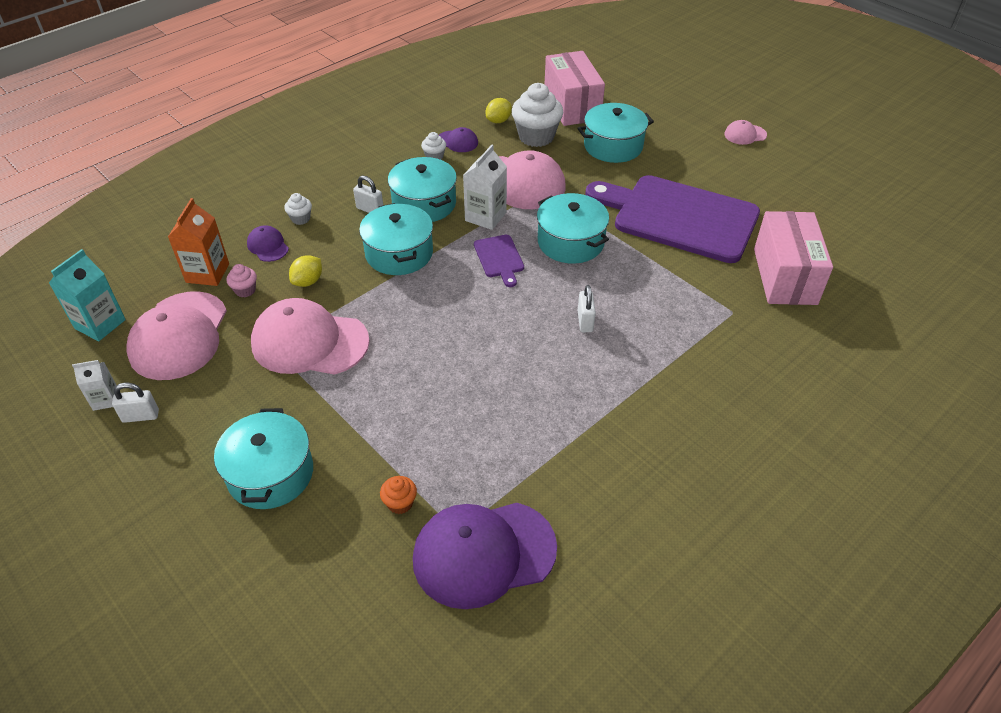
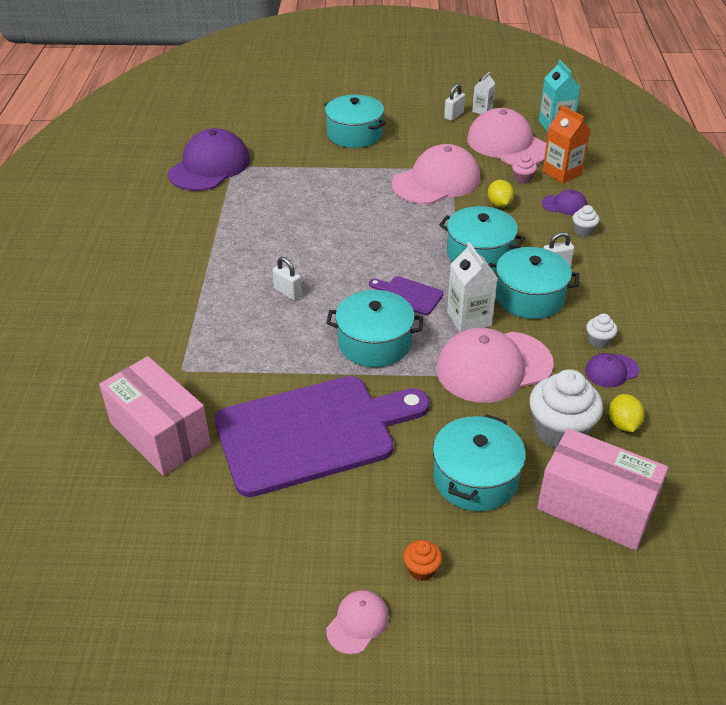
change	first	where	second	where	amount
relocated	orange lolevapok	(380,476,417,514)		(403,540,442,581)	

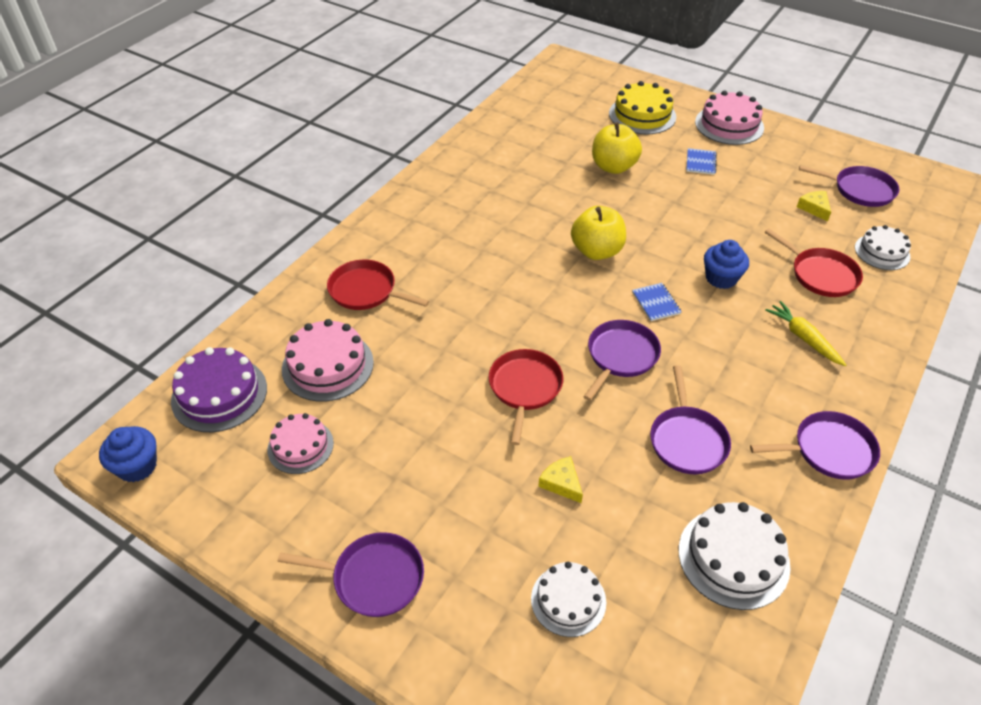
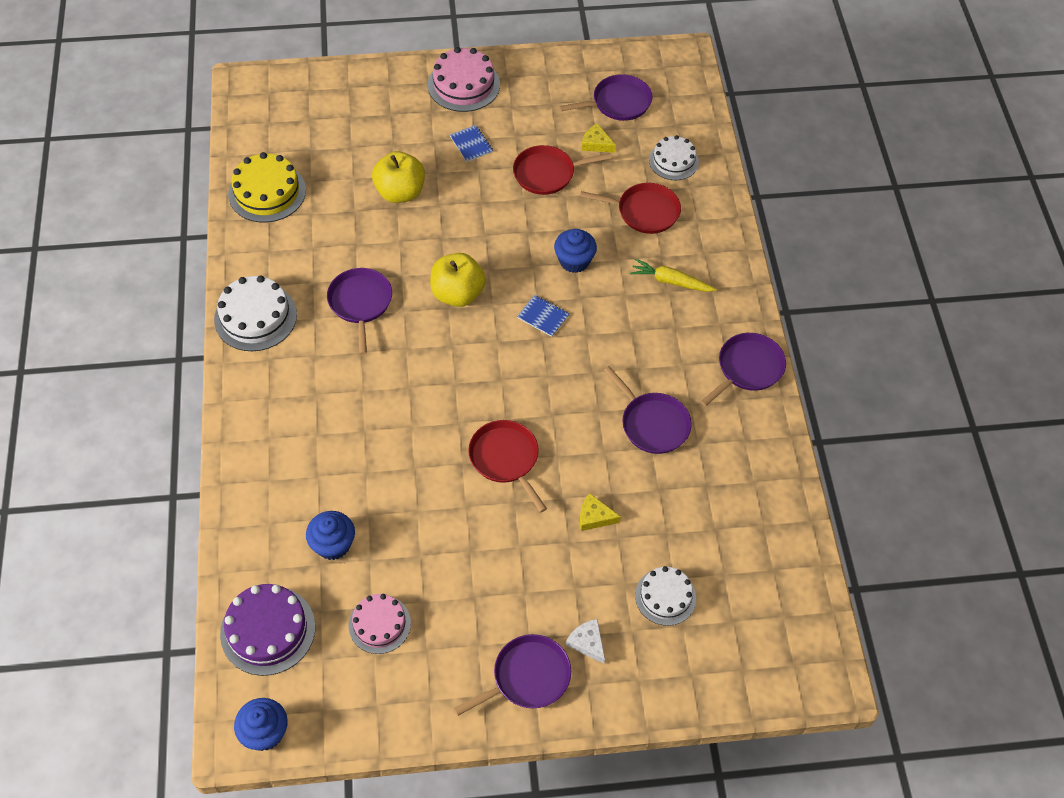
change	first	where	second	where	amount
exchanged	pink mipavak	(282,319,374,402)	blue lolevapok	(306,511,355,560)	
relocated	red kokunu	(327,260,429,310)		(513,145,612,195)	
relocated	purple kokunu	(583,320,661,401)		(327,268,392,355)	
relocated	yellow mipavak	(609,81,676,134)		(228,152,306,222)	
relocated	white mipavak	(679,502,791,610)		(214,275,297,351)	
appeared			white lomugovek	(566,619,605,664)	

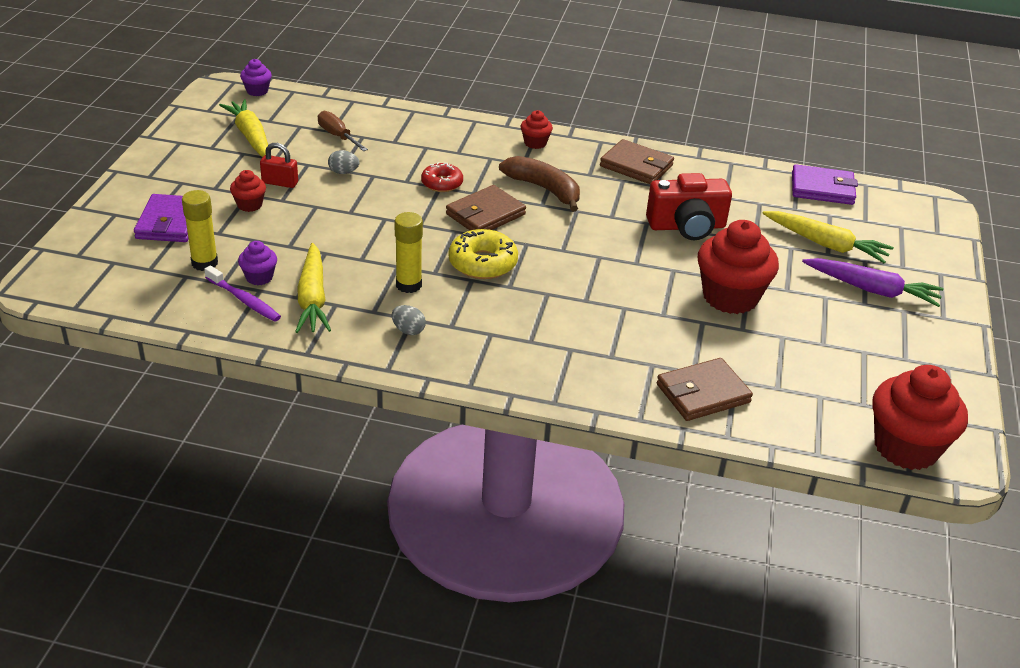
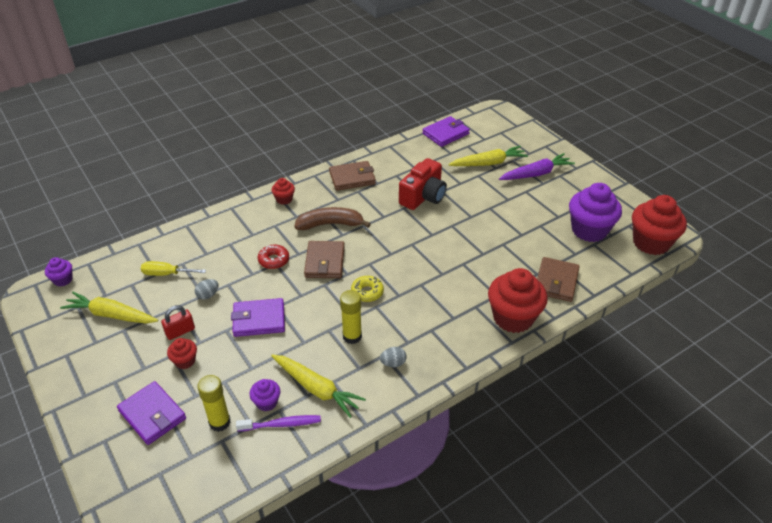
change	first	where	second	where	amount
colour	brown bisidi	(318,111,368,151)	yellow bisidi	(141,261,206,276)	
size	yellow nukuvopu	(448,229,518,279)		(351,276,384,302)	x0.66
relocated	red lolevapok	(698,220,779,314)		(488,268,548,333)	
appeared			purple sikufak	(231,298,285,337)	
appeared			purple lolevapok	(569,183,622,242)	

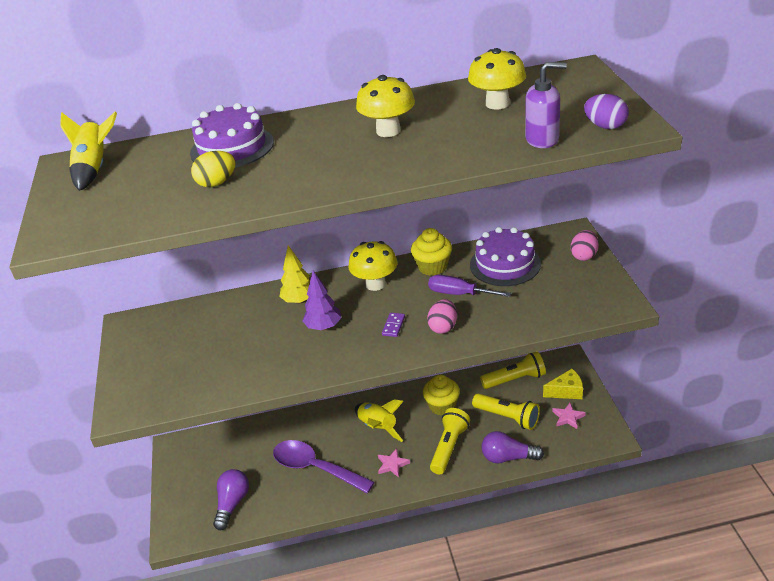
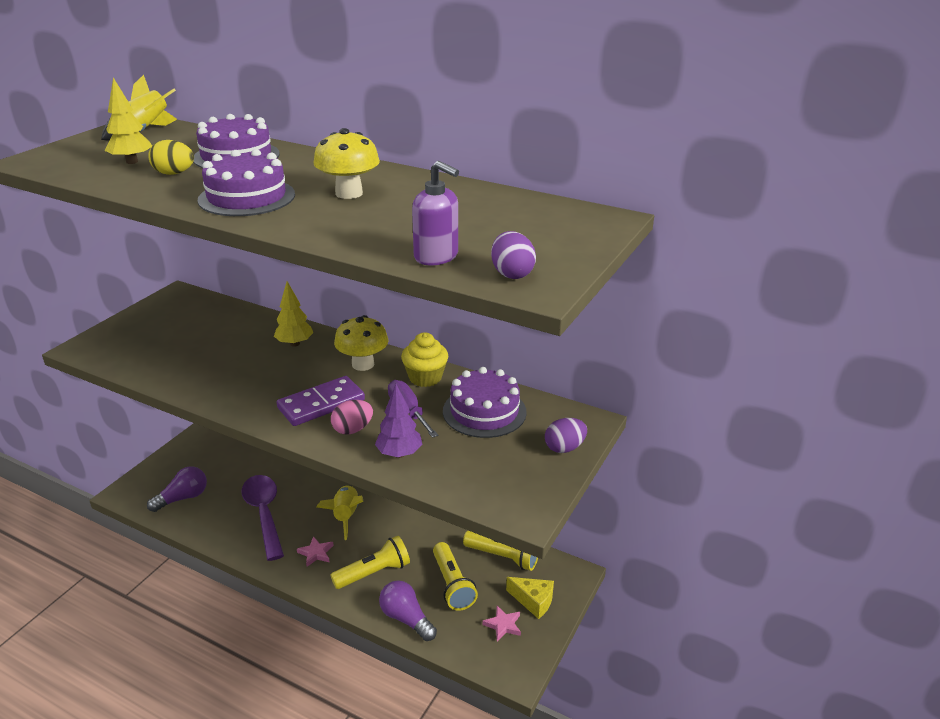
change	first	where	second	where	amount
relocated	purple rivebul	(303,271,342,330)		(375,384,422,458)	
size	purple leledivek	(382,313,405,337)		(276,376,365,426)	x2.24
missing	yellow lolevapok	(423,375,460,416)			
missing	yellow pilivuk	(468,48,526,110)			
colour	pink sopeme	(571,230,599,261)	purple sopeme	(545,418,587,453)	
appeared			yellow rivebul	(105,78,152,164)	
appeared			purple mipavak	(198,149,295,216)	

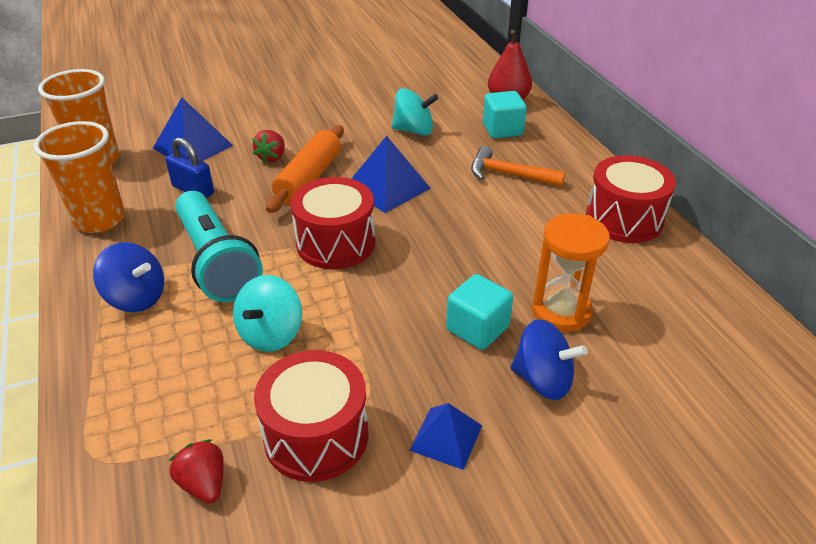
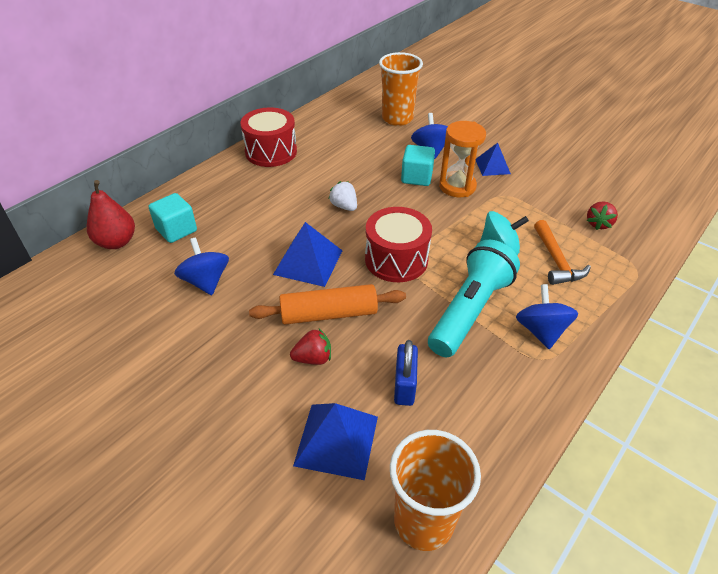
change	first	where	second	where	amount
relocated	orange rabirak	(34,121,125,233)		(379,52,423,126)	
missing	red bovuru	(254,350,369,482)			
colour	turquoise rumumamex	(392,88,439,136)	blue rumumamex	(174,238,229,295)	
relocated	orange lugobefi	(471,146,565,187)		(534,220,591,285)	
relocated	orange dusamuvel	(532,213,610,332)		(439,121,486,197)	
appeared			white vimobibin	(328,181,357,211)	

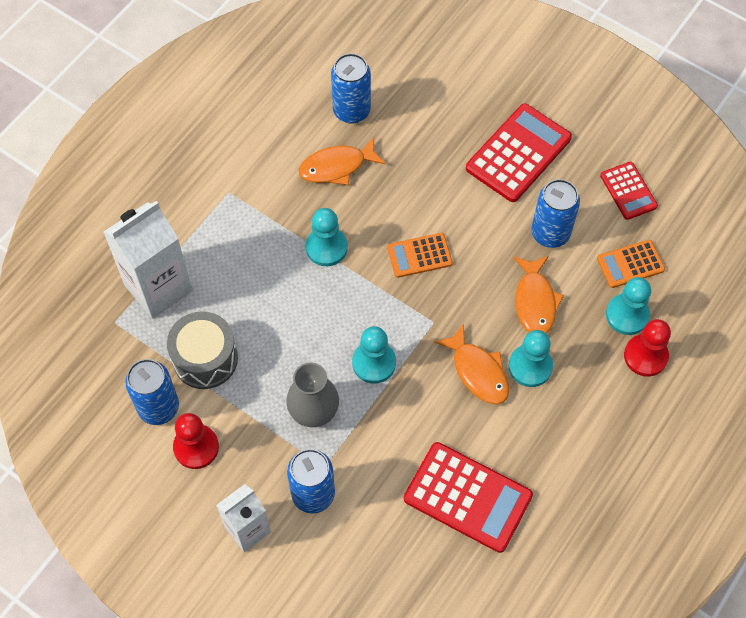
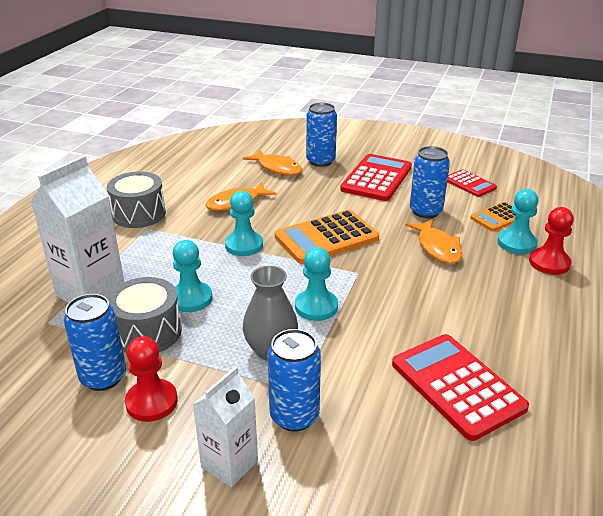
change	first	where	second	where	amount
relocated	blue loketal	(331,53,371,124)		(306,103,337,167)	
size	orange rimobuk	(387,233,453,278)		(275,210,379,264)	x1.75
spun	red rimobuk	(404,442,533,553)		(392,334,529,441)	135 degrees counterclockwise
relocated	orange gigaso	(434,323,509,404)		(243,149,302,176)	
relocated	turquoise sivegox	(509,330,553,387)		(173,240,213,312)	
appeared			grey bovuru	(107,171,166,228)	

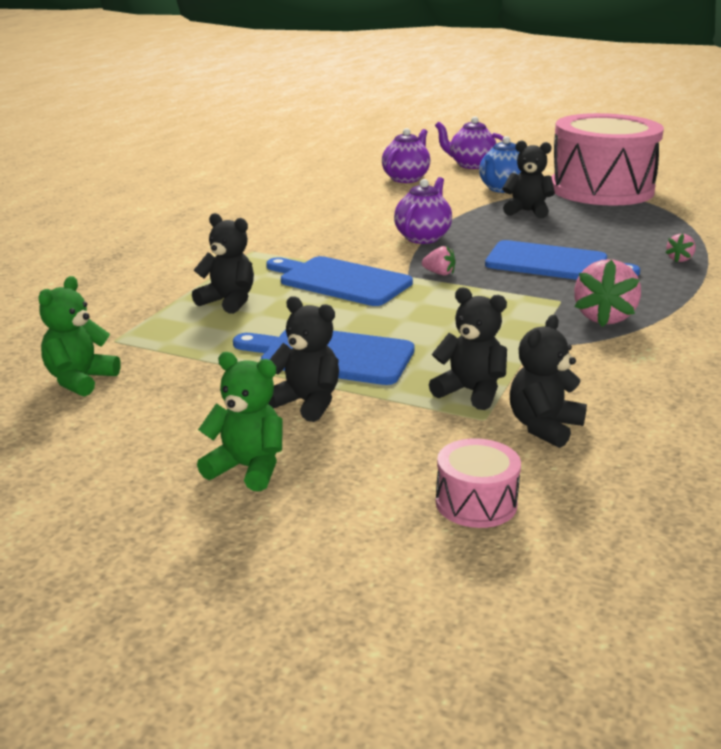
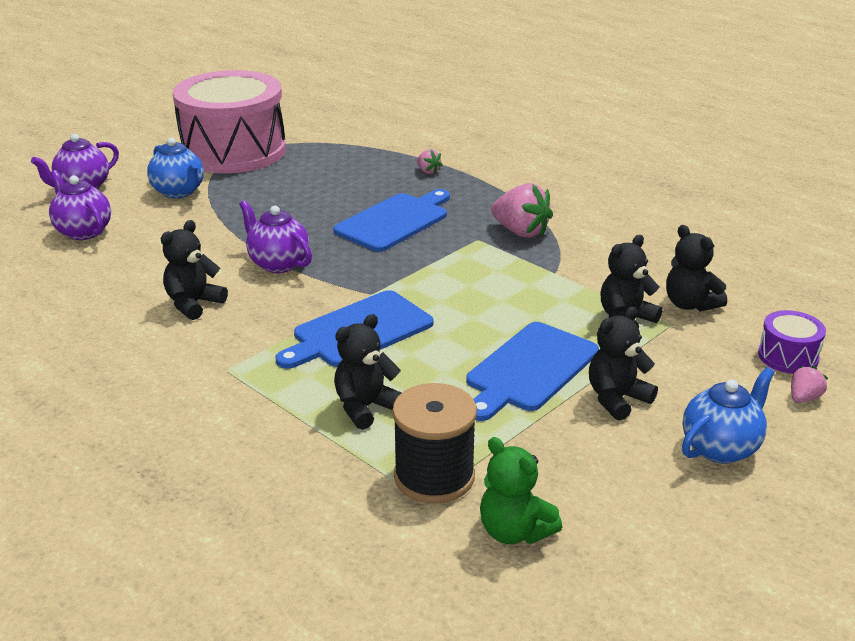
change	first	where	second	where	amount
exchanged	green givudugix	(197,352,283,491)	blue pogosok	(682,367,775,464)	
relocated	pink vimobibin	(422,246,456,276)		(791,366,828,403)	
colour	pink bovuru	(436,438,521,528)	purple bovuru	(758,310,826,374)	
relocated	black givudugix	(502,140,555,218)		(161,220,228,320)	
appeared			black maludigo	(392,383,477,504)	

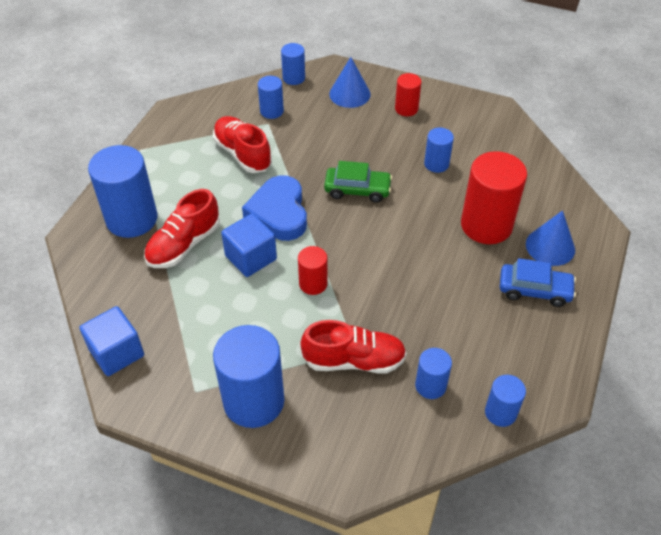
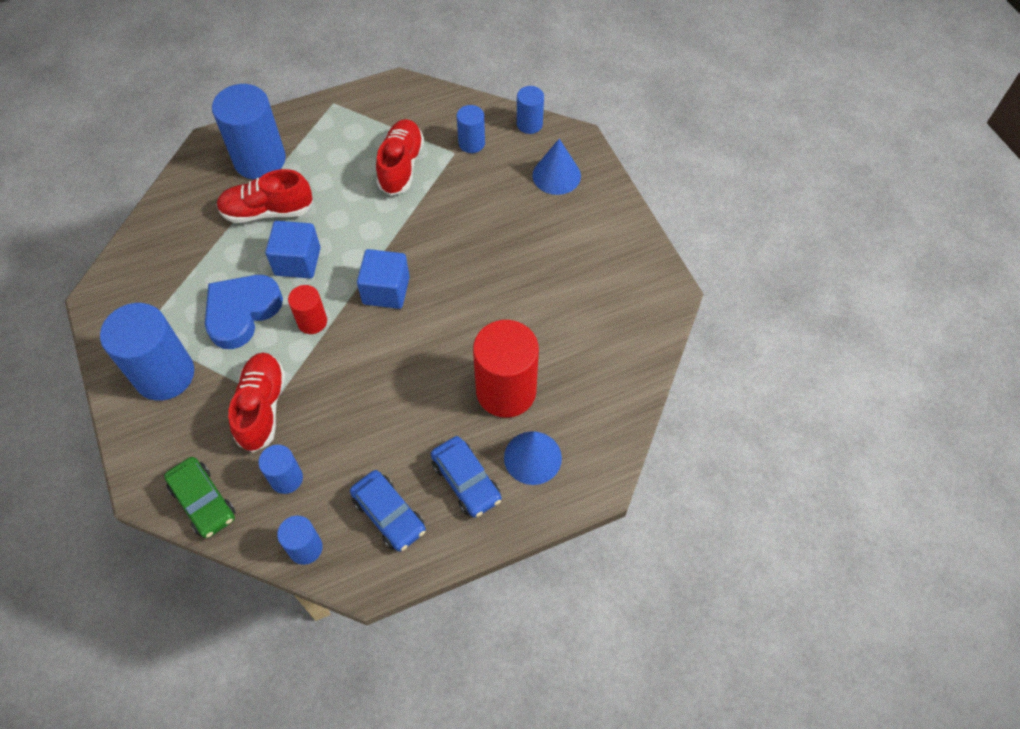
change	first	where	second	where	amount
relocated	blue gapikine	(80,306,144,376)		(357,249,410,309)	
relocated	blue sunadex	(242,176,307,241)		(205,275,283,349)	
spun	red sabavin	(300,320,407,374)		(228,352,286,453)	135 degrees counterclockwise
relocated	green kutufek	(324,161,392,203)		(164,457,235,538)	
missing	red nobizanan	(395,73,421,116)			
missing	blue nobizanan	(424,128,454,173)			
appeared			blue kutufek	(350,470,426,552)	

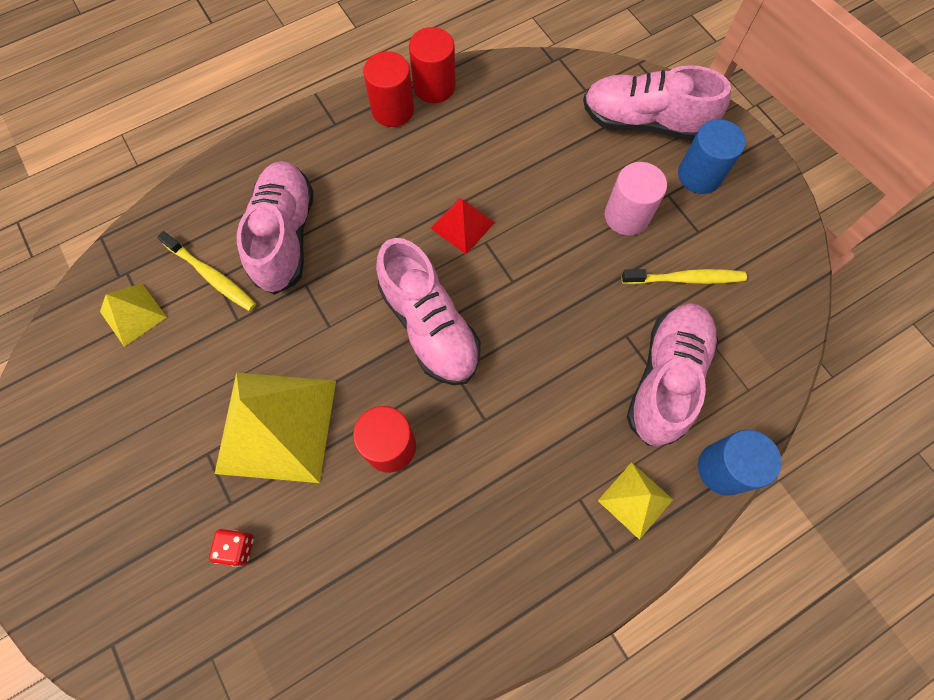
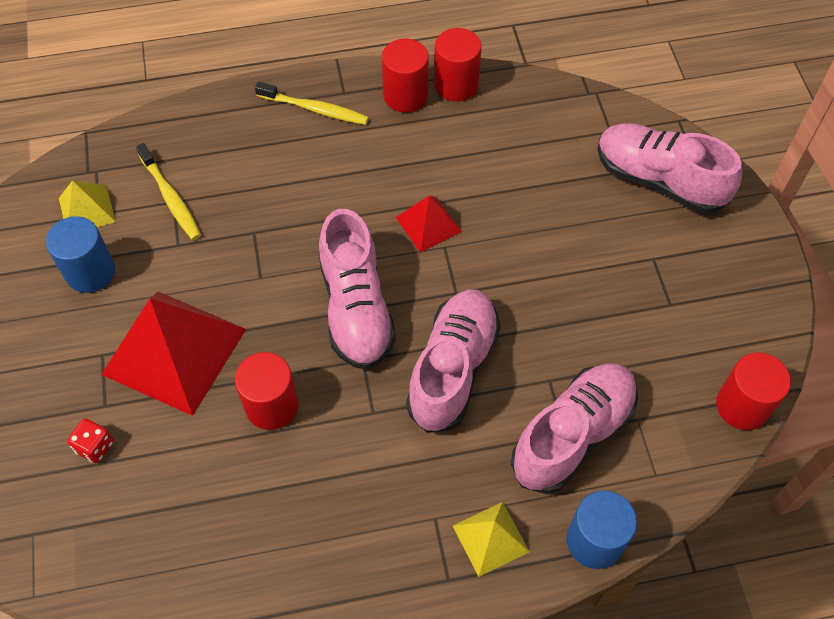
change	first	where	second	where	amount
colour	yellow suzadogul	(215,373,336,483)	red suzadogul	(101,292,246,416)	
relocated	pink sabavin	(237,161,314,295)		(406,289,500,433)	
missing	pink nobizanan	(605,162,667,236)			
relocated	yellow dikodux	(621,269,747,284)		(255,82,369,125)	
relocated	blue nobizanan	(678,119,746,194)		(46,216,115,293)	
appeared			red nobizanan	(716,353,791,430)	

